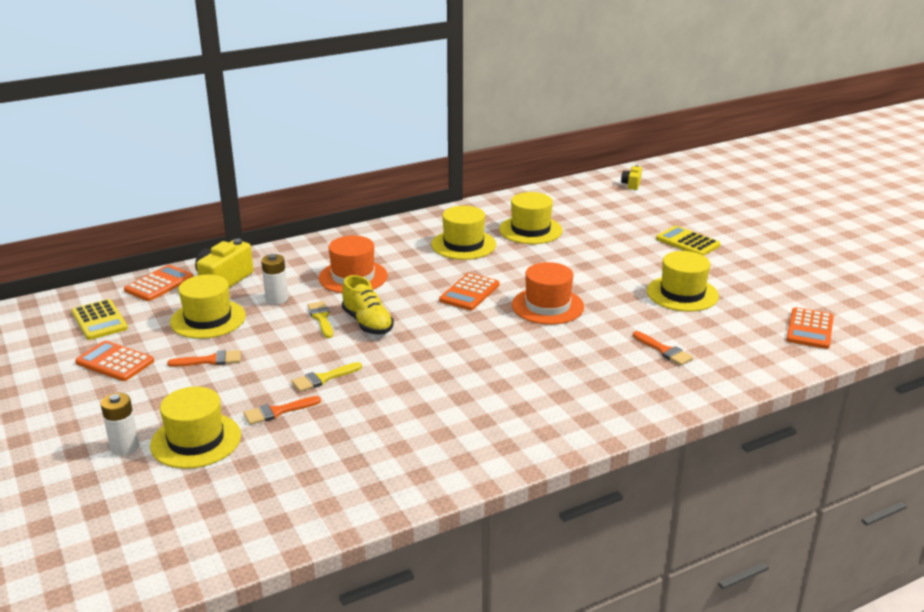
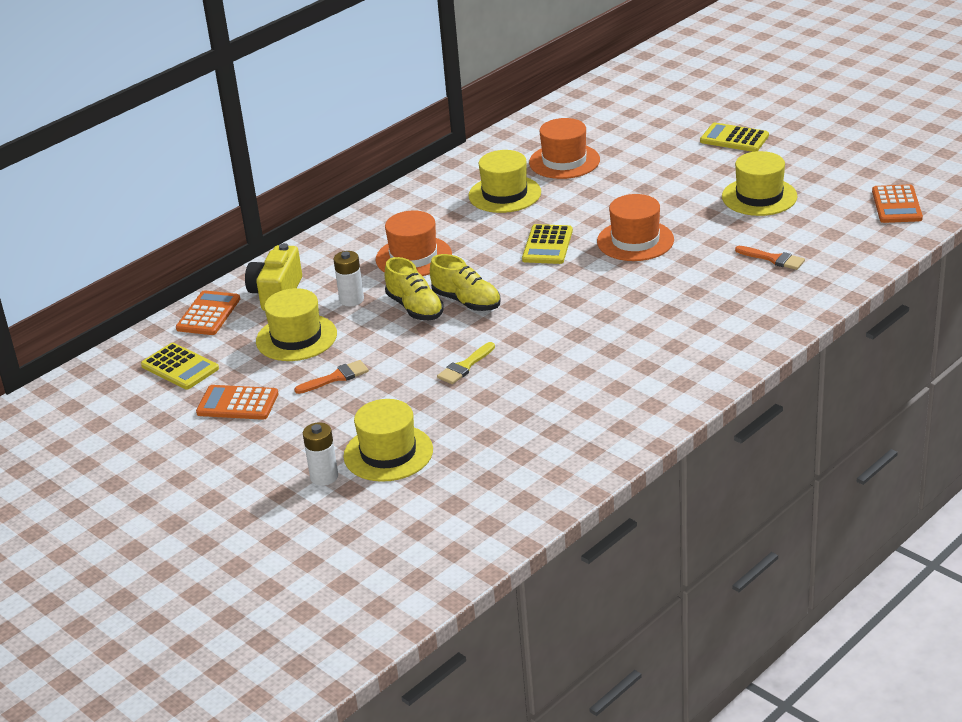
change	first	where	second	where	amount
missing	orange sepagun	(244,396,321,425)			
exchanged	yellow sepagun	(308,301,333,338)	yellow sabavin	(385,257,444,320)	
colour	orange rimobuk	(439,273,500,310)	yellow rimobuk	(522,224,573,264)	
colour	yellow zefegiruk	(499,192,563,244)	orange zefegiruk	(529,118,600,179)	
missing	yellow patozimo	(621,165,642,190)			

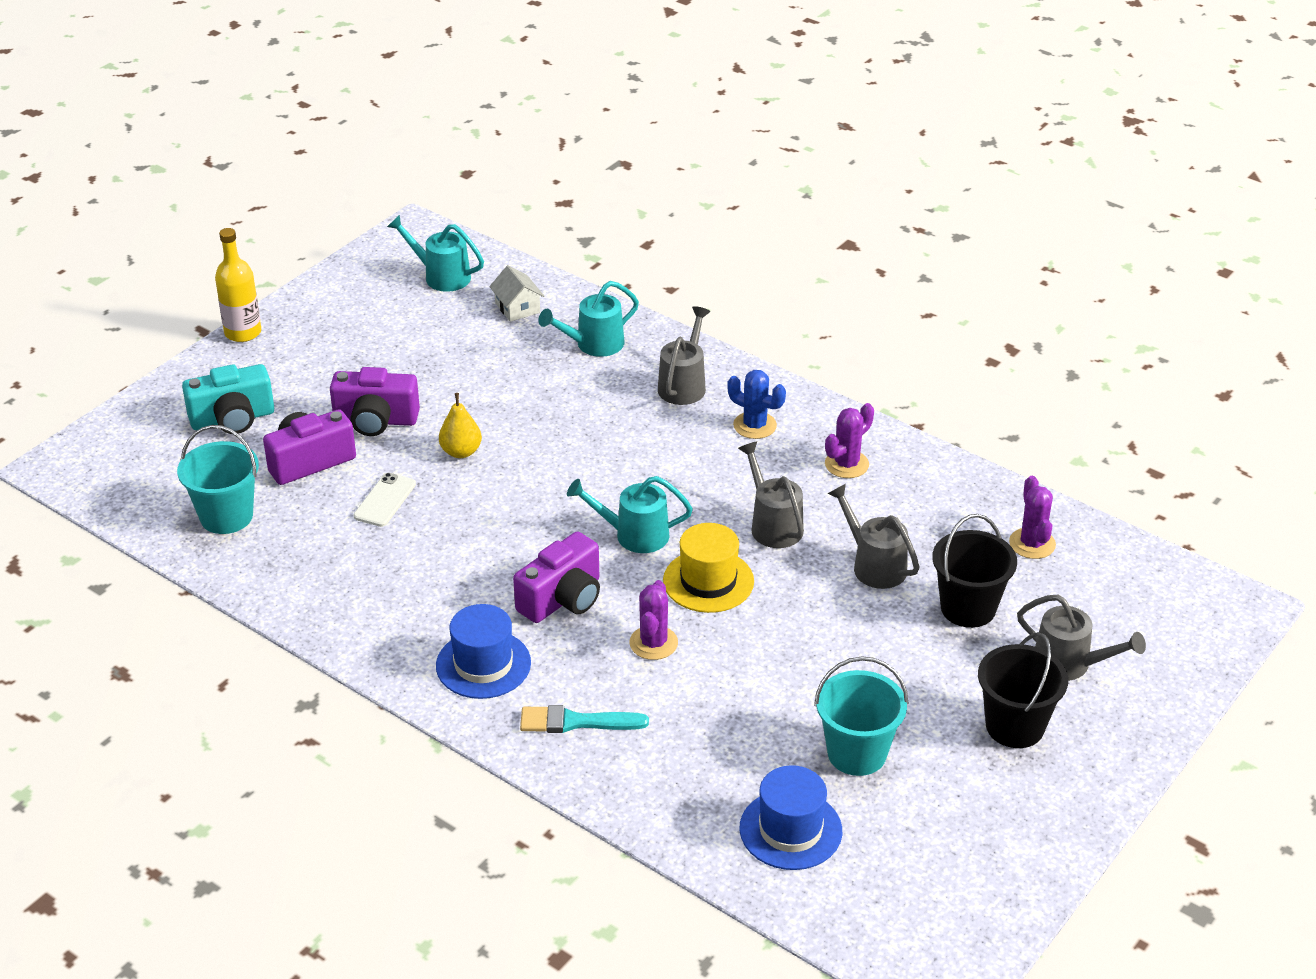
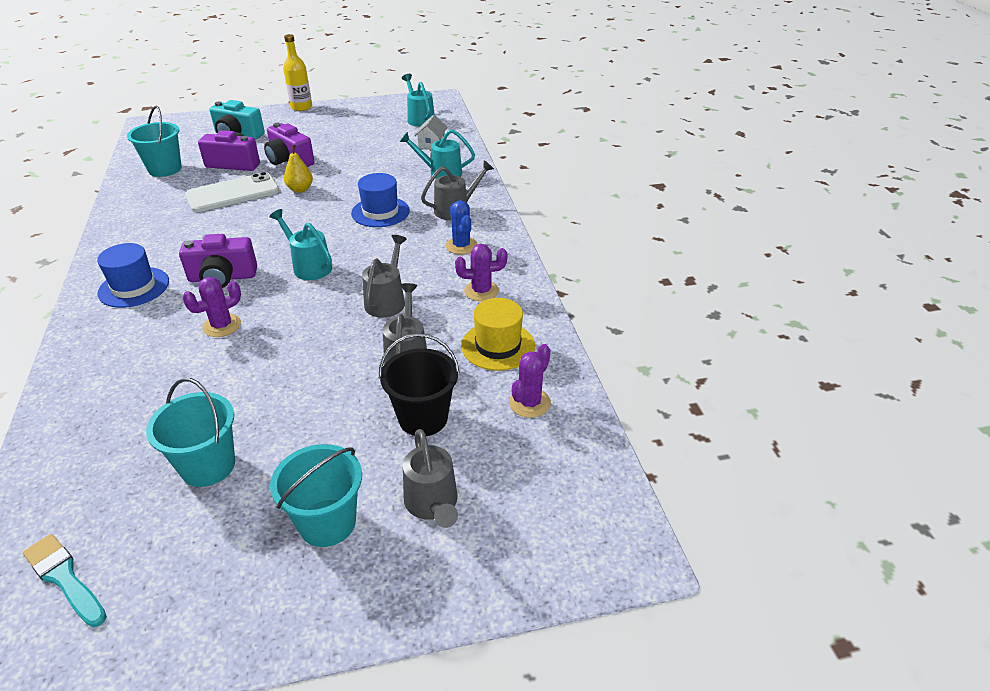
change	first	where	second	where	amount
size	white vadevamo	(353,473,416,527)		(185,172,279,212)	x1.81
relocated	turquoise sepagun	(520,705,649,733)		(23,534,107,627)	
relocated	yellow zefegiruk	(663,523,754,613)		(461,298,535,371)	
relocated	blue zefegiruk	(739,765,842,870)		(351,173,410,227)	
colour	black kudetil	(978,632,1068,748)	turquoise kudetil	(270,444,362,547)	

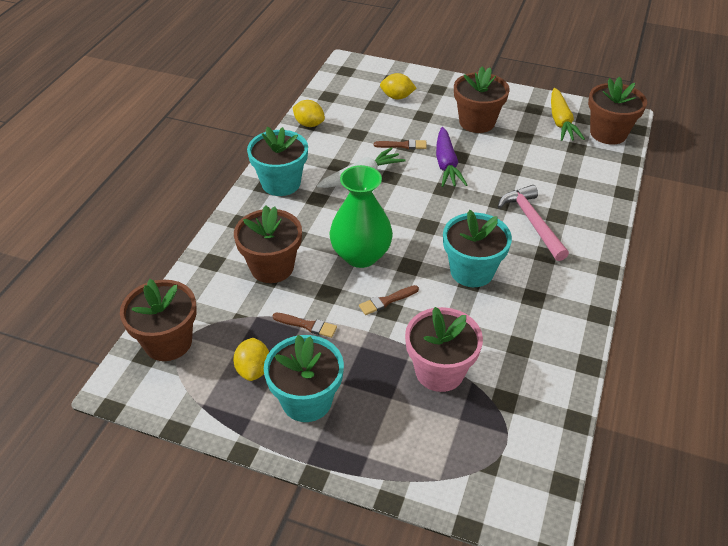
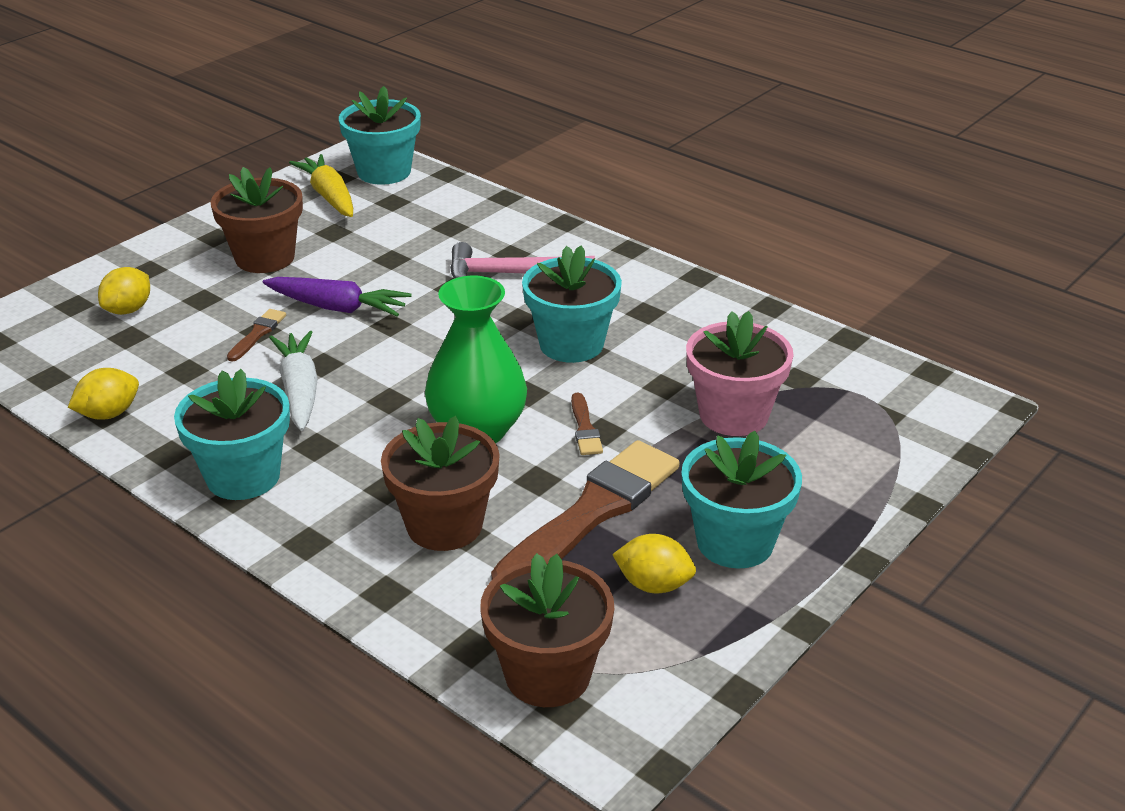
change	first	where	second	where	amount
size	brown sepagun	(273,313,337,338)		(491,440,679,579)	x2.37
spun	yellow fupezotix	(551,88,585,141)		(289,154,353,217)	135 degrees counterclockwise
colour	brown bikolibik	(588,77,647,144)	turquoise bikolibik	(339,86,421,185)	

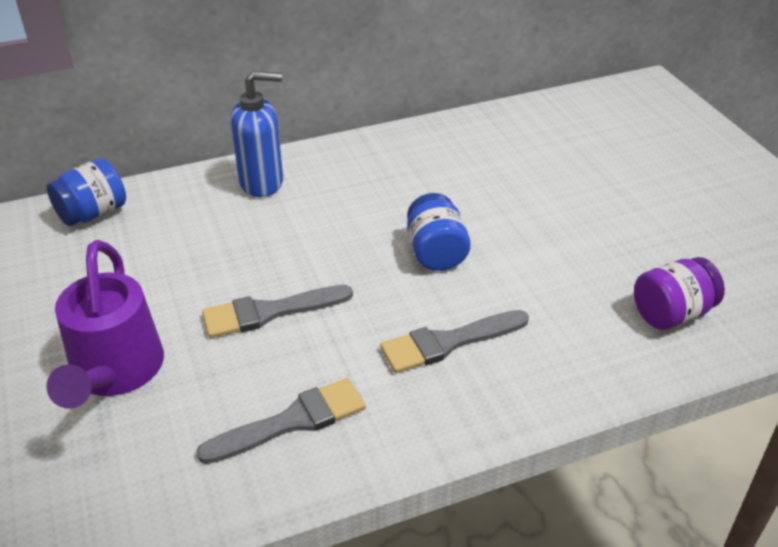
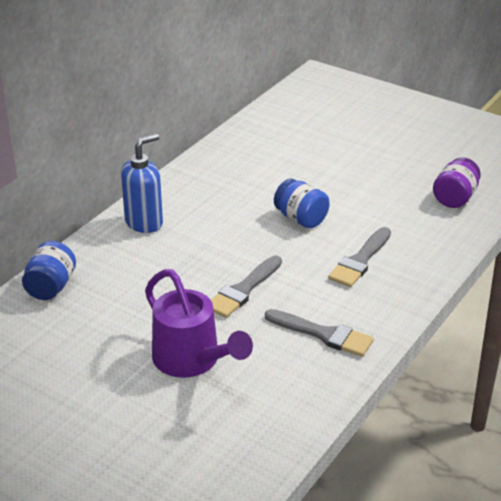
change	first	where	second	where	amount
spun	grey sepagun	(196,378,366,464)		(265,309,374,357)	90 degrees clockwise

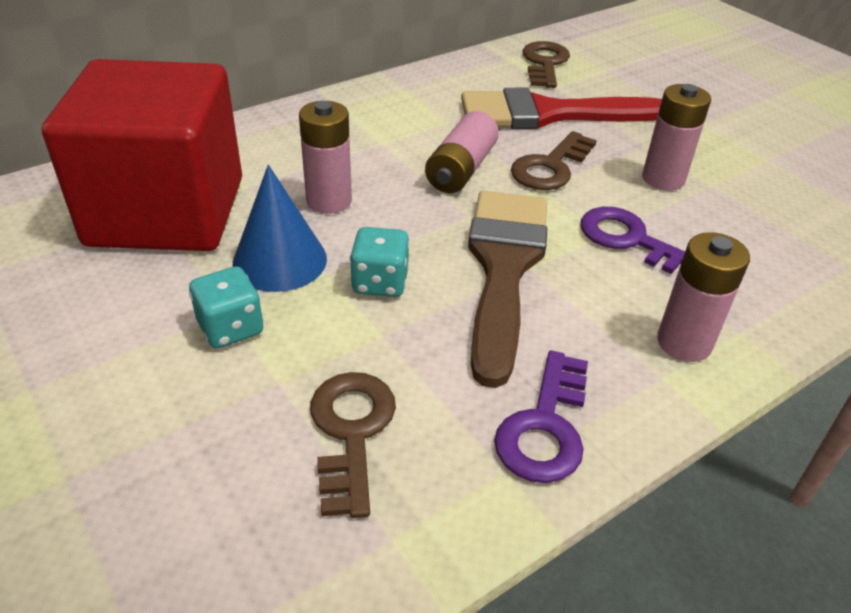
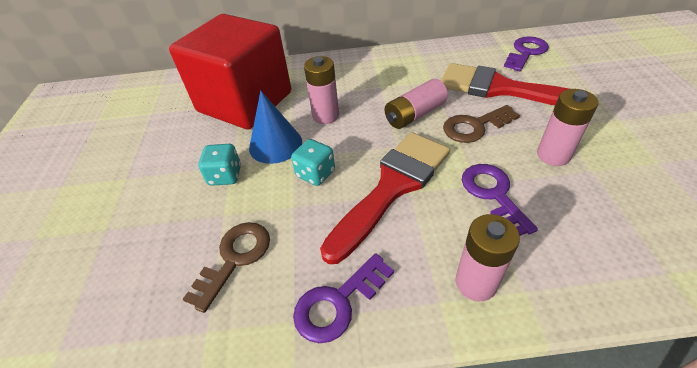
change	first	where	second	where	amount
colour	brown sepagun	(468,191,547,388)	red sepagun	(320,132,450,264)	
colour	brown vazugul	(523,41,570,88)	purple vazugul	(504,36,549,71)	

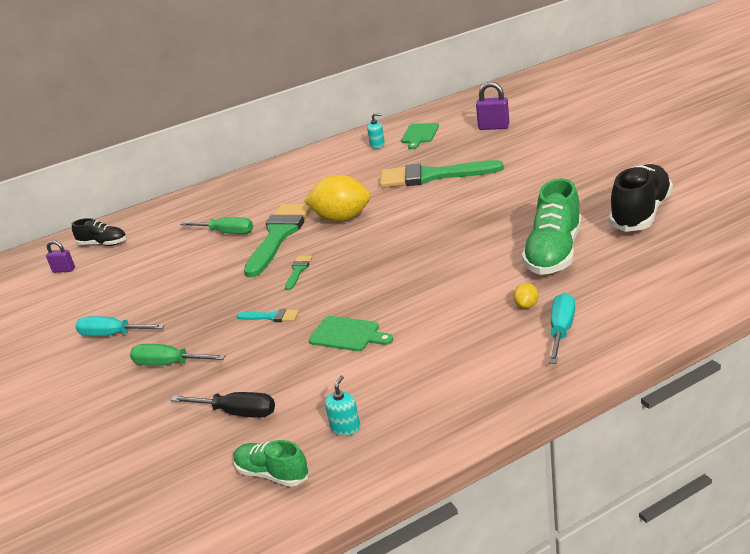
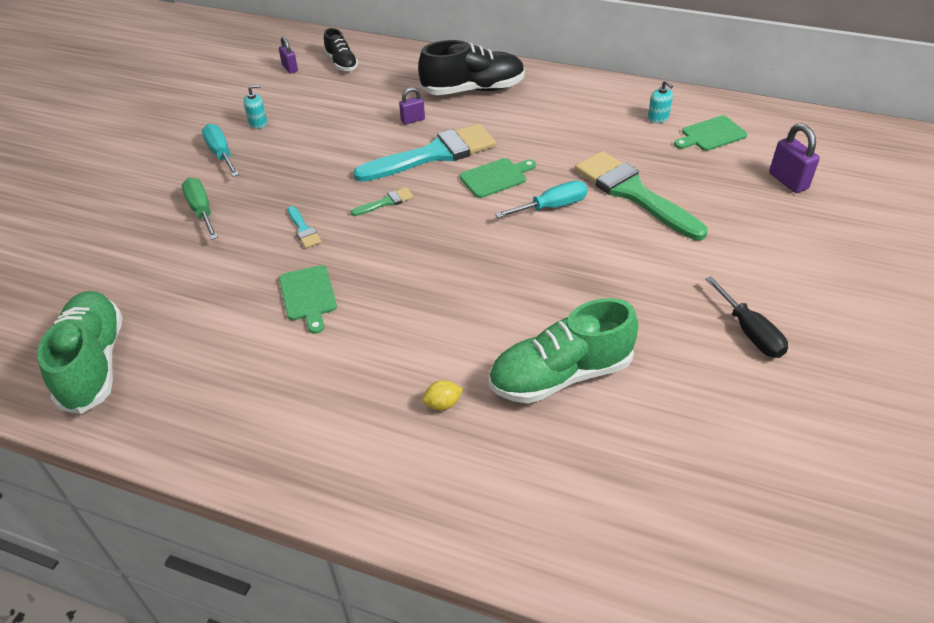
change	first	where	second	where	amount
relocated	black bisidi	(171,392,275,418)		(705,276,788,358)	
exchanged	green bisidi	(180,217,253,234)	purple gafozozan	(399,87,425,125)	
size	green sabavin	(234,440,309,487)		(37,291,123,414)	x1.80
colour	green sepagun	(244,204,311,277)	turquoise sepagun	(353,123,496,182)	
exchanged	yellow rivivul	(304,175,371,222)	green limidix	(460,158,536,198)	
relocated	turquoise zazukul	(325,375,360,436)		(243,85,267,129)	
relocated	turquoise bisidi	(549,293,575,364)		(495,181,587,218)	
relocated	black sabavin	(609,164,673,232)		(418,40,525,95)	

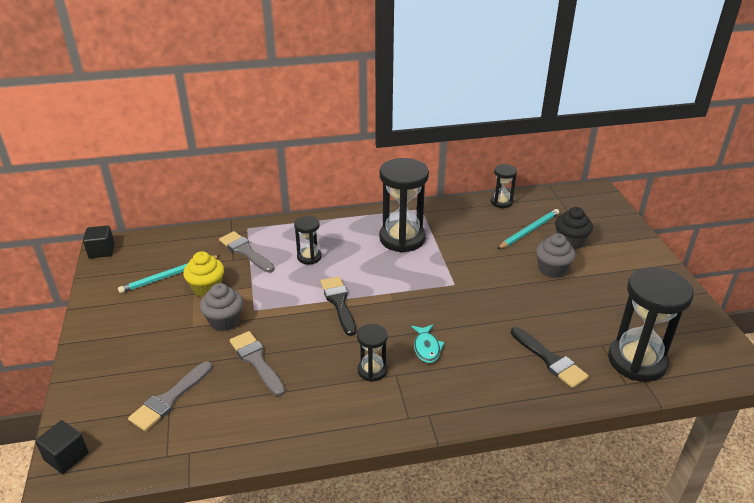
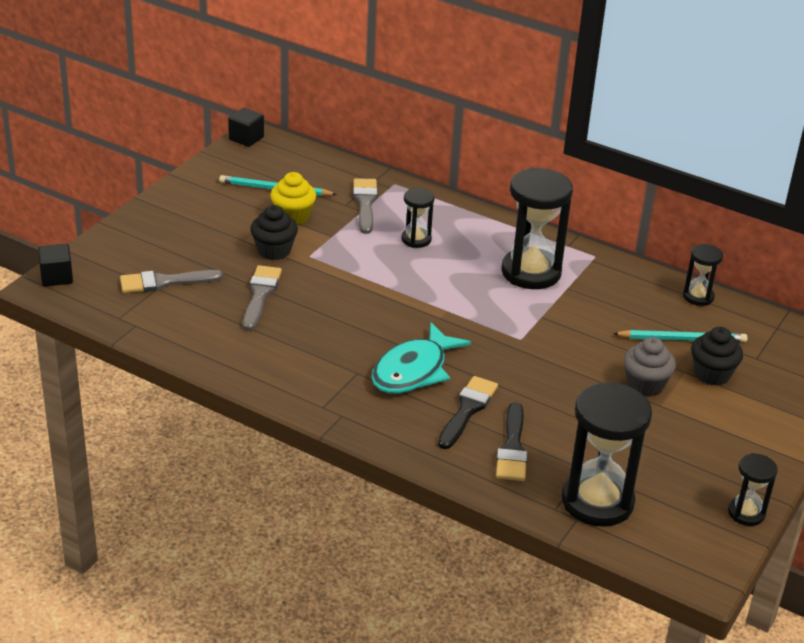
change	first	where	second	where	amount
colour	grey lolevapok	(200,283,243,331)	black lolevapok	(250,205,298,260)	
relocated	black sepagun	(321,276,356,336)		(438,376,498,449)	
relocated	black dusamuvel	(357,324,388,382)		(728,453,778,526)	
size	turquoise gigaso	(411,324,445,363)		(371,322,471,393)	x1.90

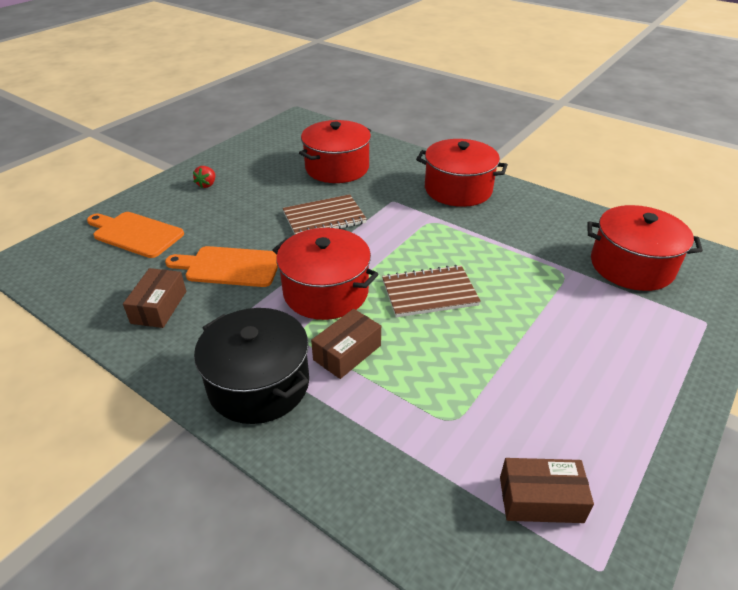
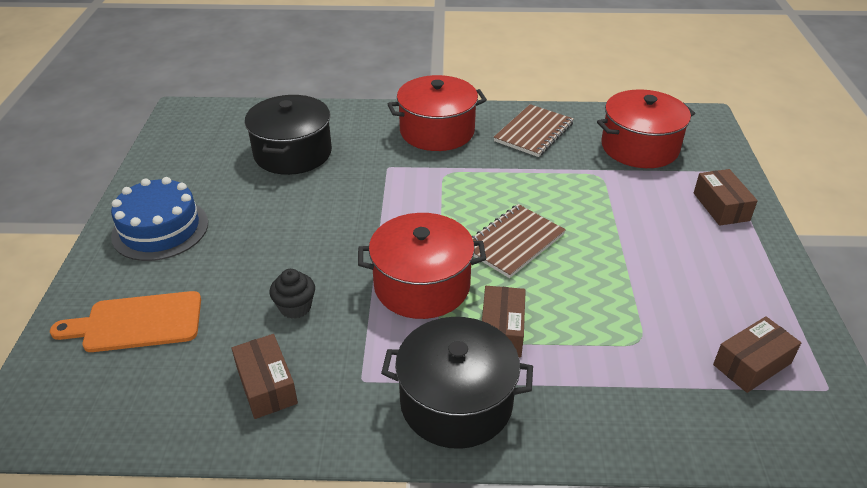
change	first	where	second	where	amount
exchanged	orange limidix	(165,246,278,287)	black lolevapok	(269,269,315,319)	
exchanged	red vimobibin	(193,166,215,188)	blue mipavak	(111,177,208,261)	
relocated	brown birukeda	(283,194,367,234)		(493,104,574,157)	
colour	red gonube	(299,120,371,183)	black gonube	(245,95,332,175)	
appeared			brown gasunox	(694,169,758,226)	

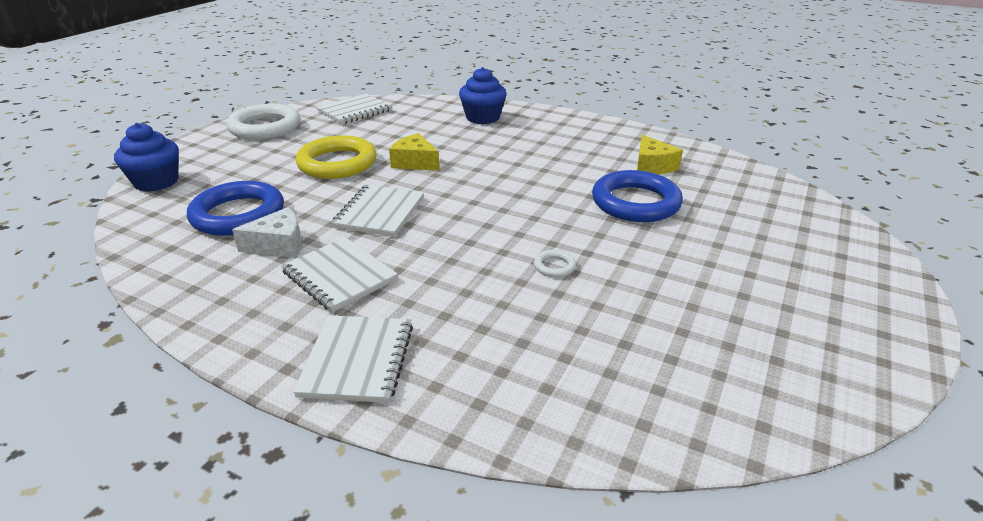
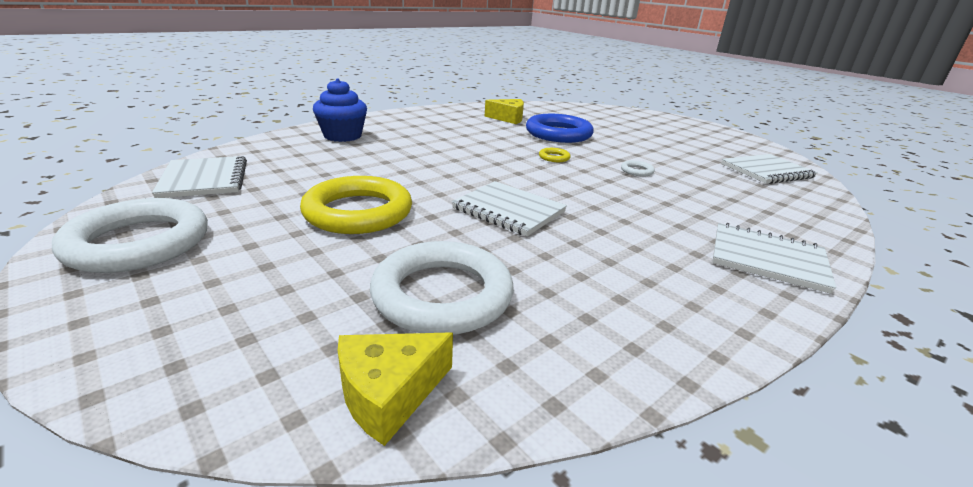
change	first	where	second	where	amount
missing	blue lolevapok	(114,123,179,192)			
colour	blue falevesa	(187,181,284,236)	white falevesa	(370,241,514,335)	
missing	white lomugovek	(232,207,302,258)			
relocated	white birukeda	(281,237,398,312)		(721,154,818,184)	
relocated	yellow lomugovek	(389,133,440,171)		(338,332,453,446)	
appeared			yellow falevesa	(539,148,571,162)	

